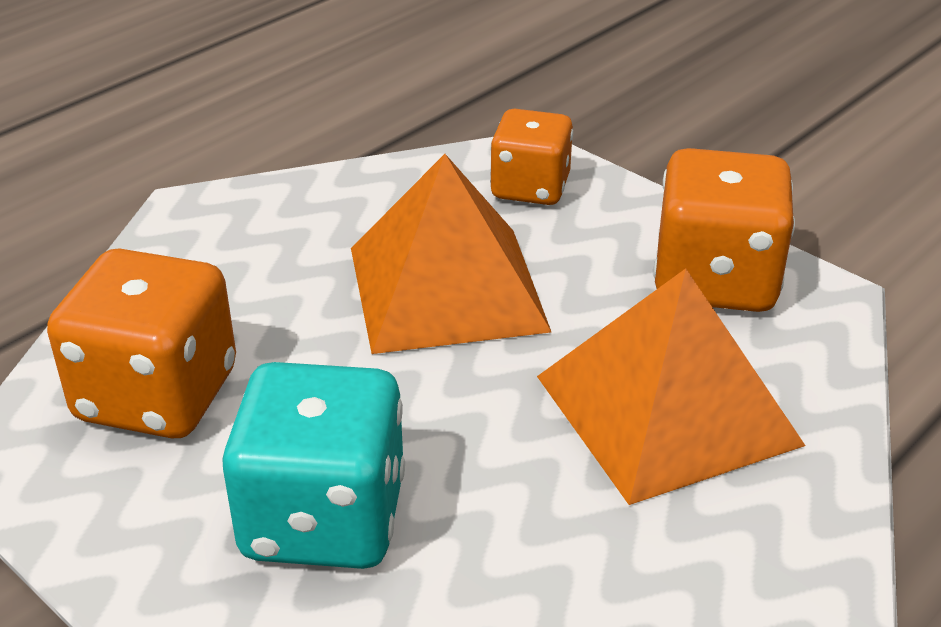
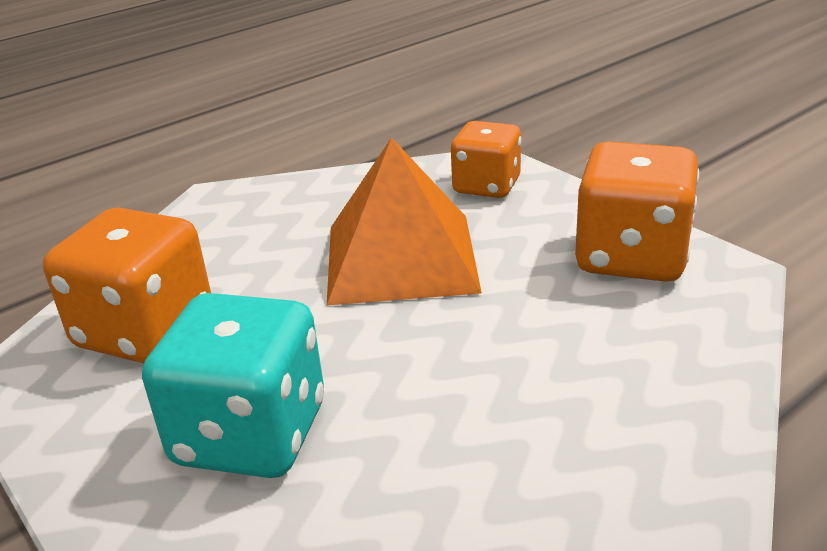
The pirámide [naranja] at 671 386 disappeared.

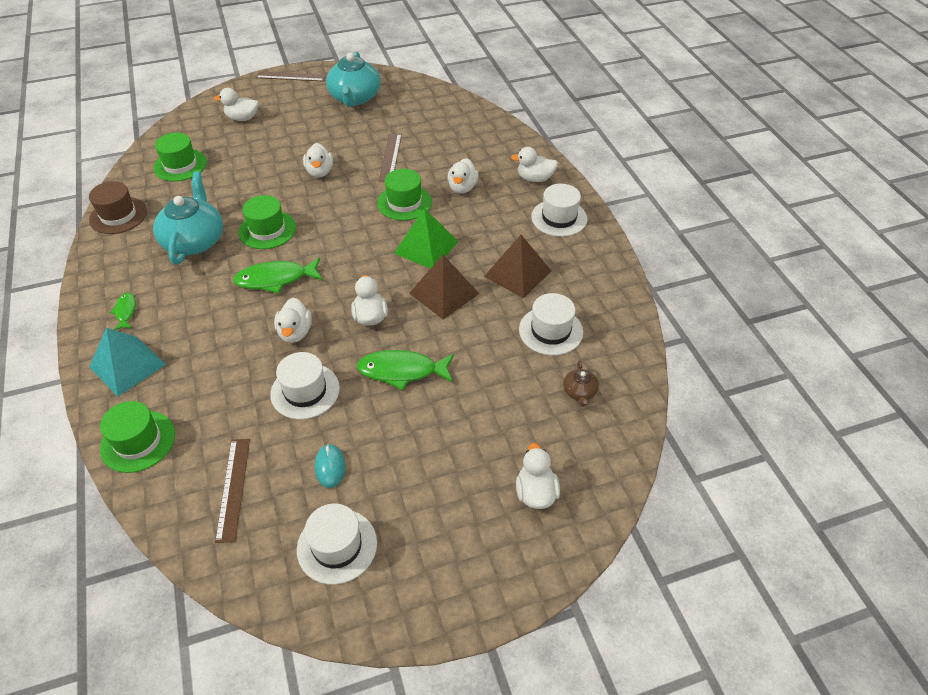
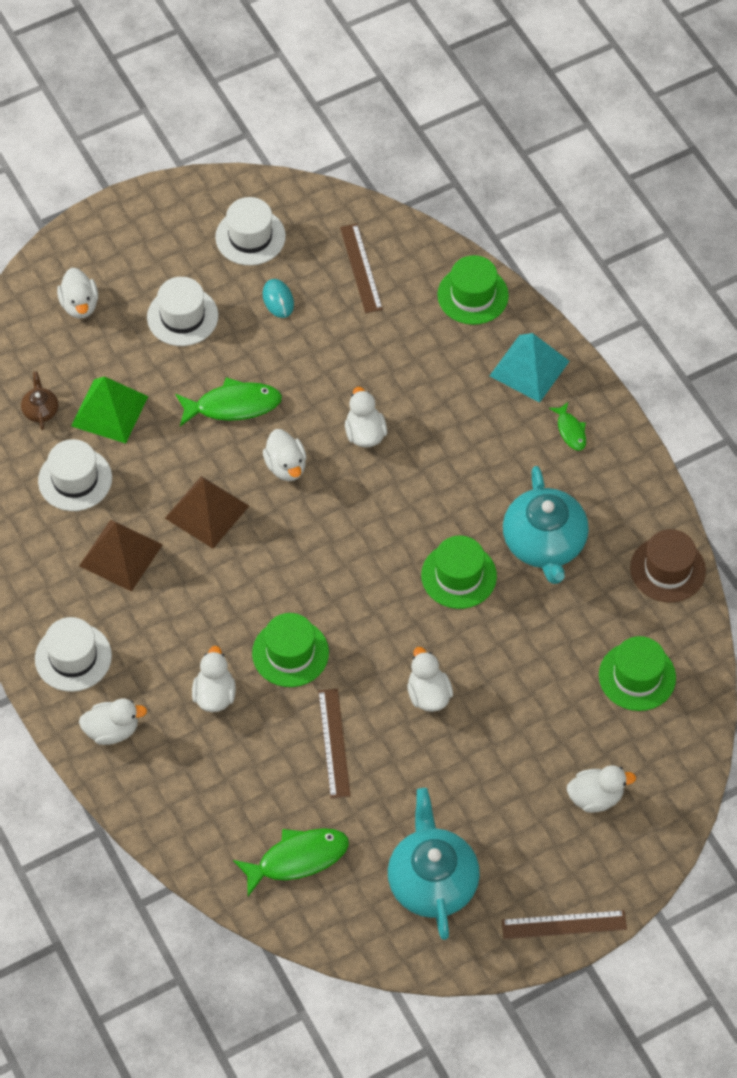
The pez [verde] moved from 278 275 to 291 862. The sombrero [blanco] moved from 305 385 to 182 311. The pirámide [verde] moved from 426 238 to 109 410.

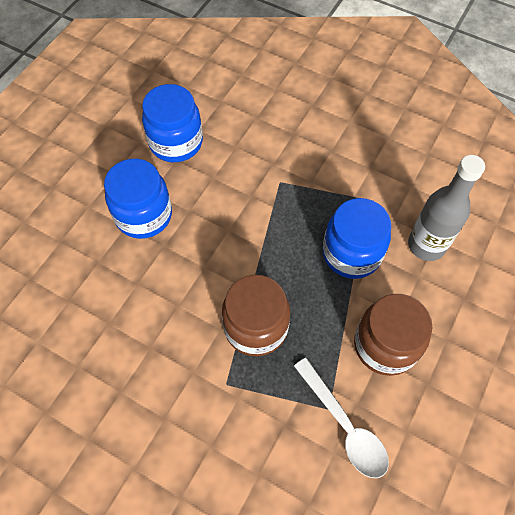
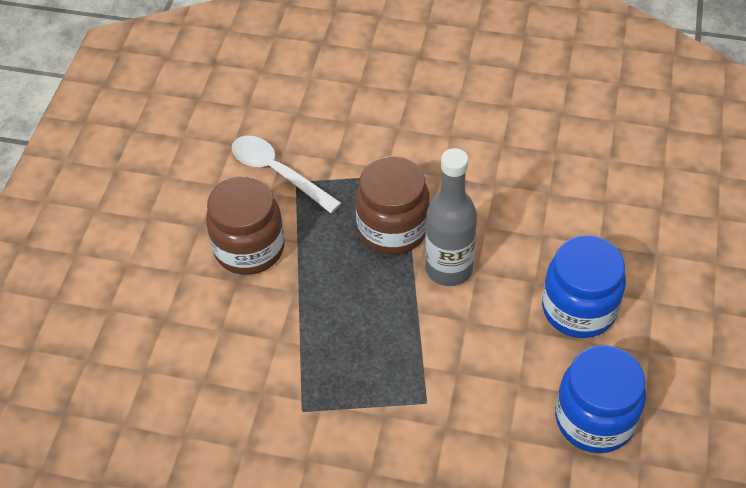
The tarro [azul] at 357 238 disappeared. The botella [gris] moved from 446 208 to 451 217.

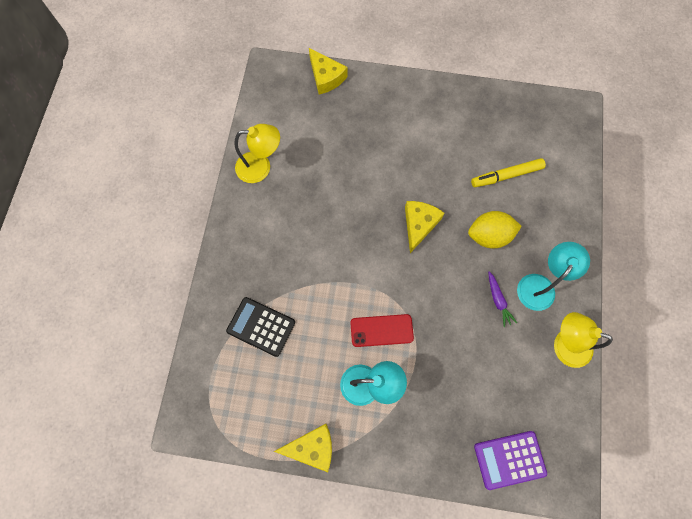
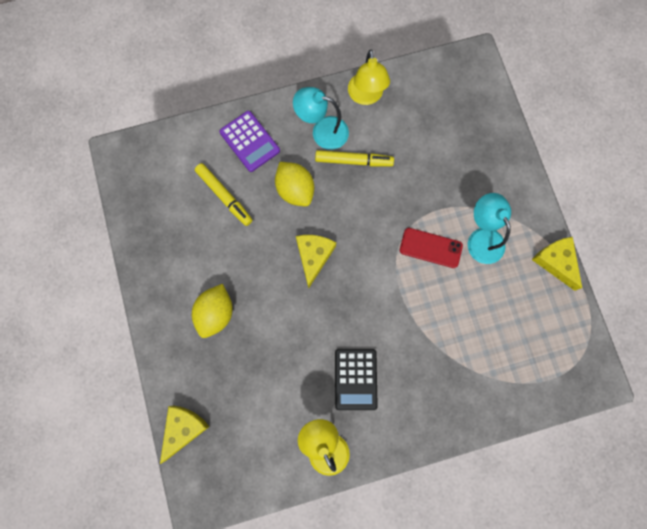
The calculadora [negro] moved from 260 327 to 356 379. The móvil [rojo] at 382 330 turned 45 degrees counterclockwise. The queso [amarillo] at 425 227 turned 105 degrees clockwise. The calculadora [morado] moved from 510 460 to 249 141. The zanahoria [morado] at 502 299 was replaced by the rotulador [amarillo] at 354 158. The limón [amarillo] at 212 311 appeared.

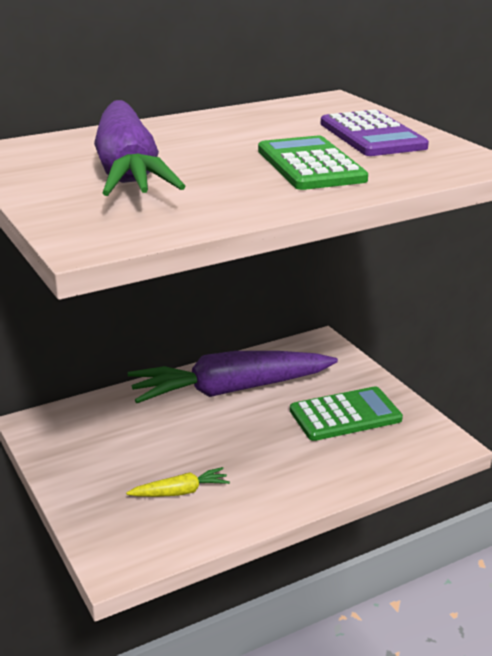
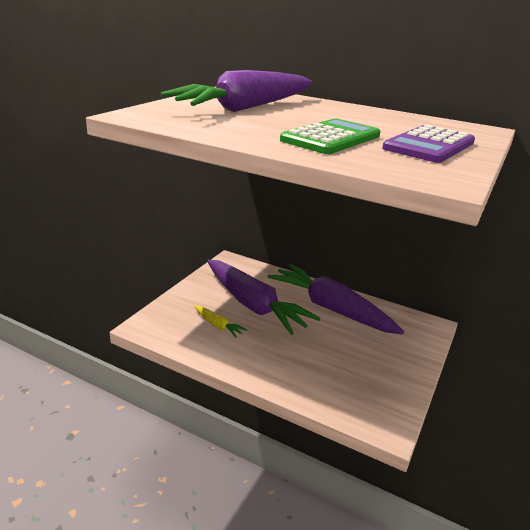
The calculadora [verde] at 346 413 disappeared. The zanahoria [morado] at 263 297 appeared.

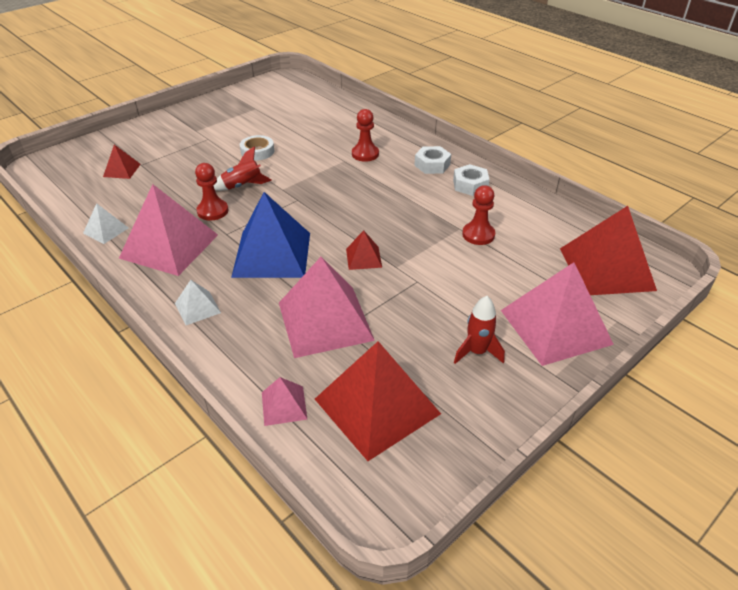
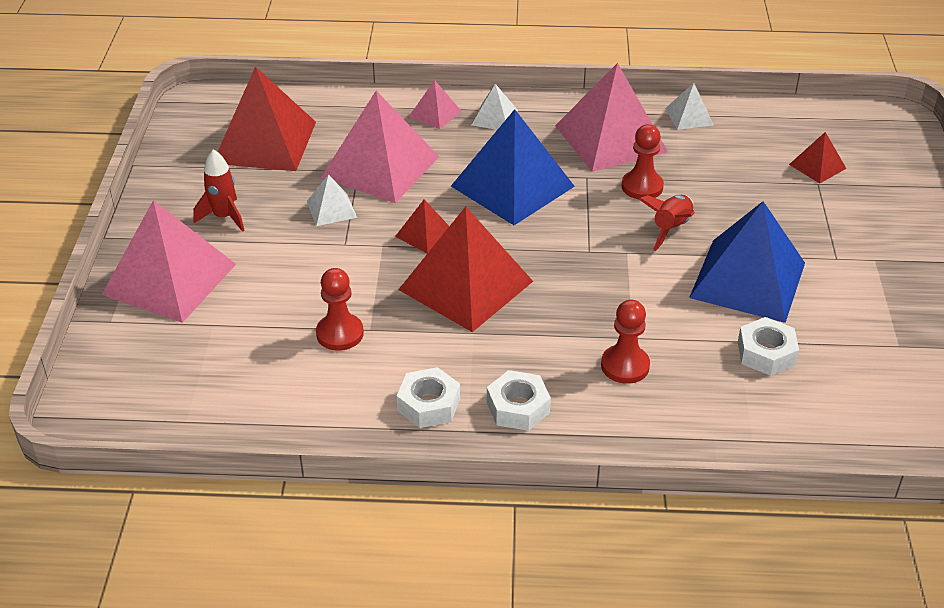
The cinta adhesiva [blanco] at 257 147 was replaced by the pirámide [azul] at 747 262. The pirámide [rosa] moved from 284 401 to 435 104. The pirámide [rojo] moved from 608 250 to 465 269. The pirámide [blanco] at 332 200 appeared. The tuerca [blanco] at 768 346 appeared.

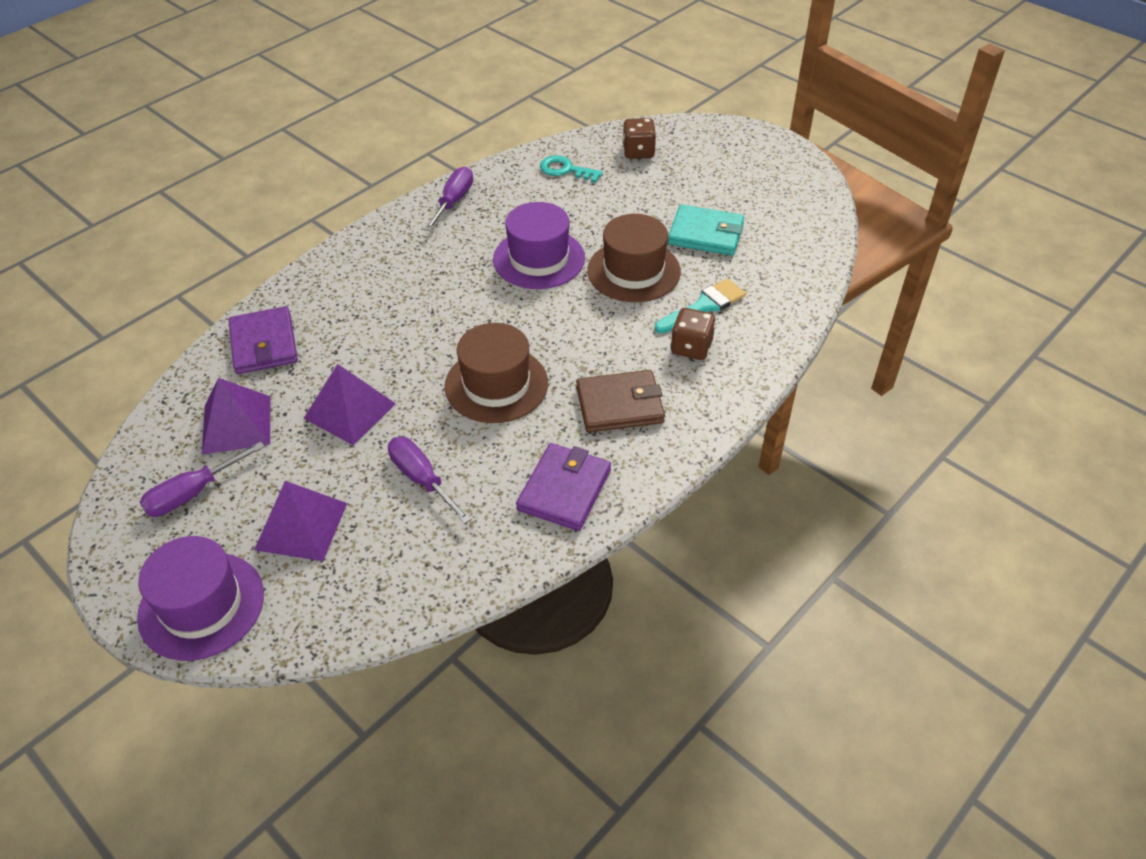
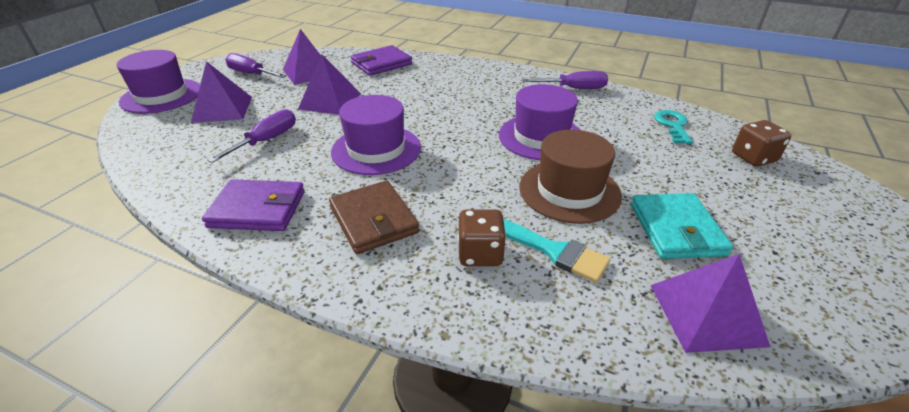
The sombrero [marrón] at 496 373 became the sombrero [morado] at 376 135. The pirámide [morado] at 710 303 appeared.

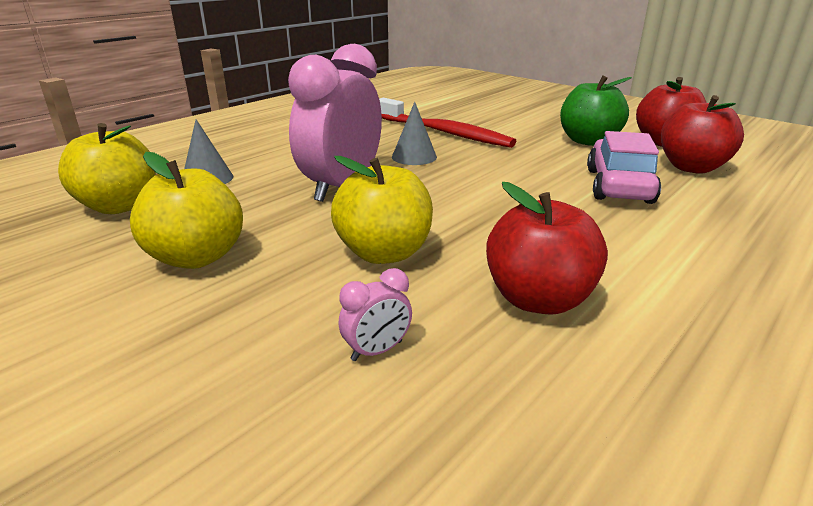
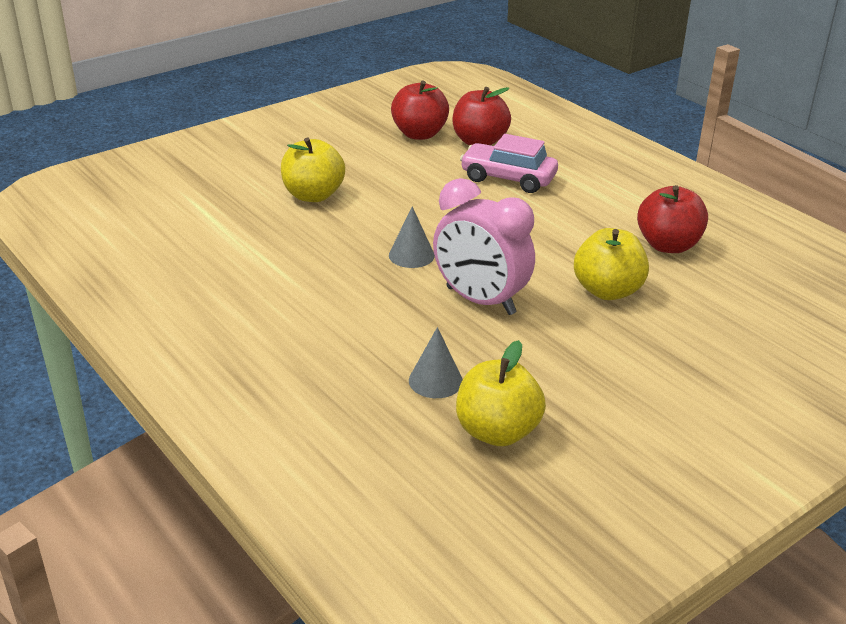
The manzana [amarillo] moved from 186 210 to 313 169. The despertador [rosa] at 375 314 disappeared. The cepillo de dientes [rojo] at 447 123 disappeared. The manzana [verde] at 596 110 disappeared.

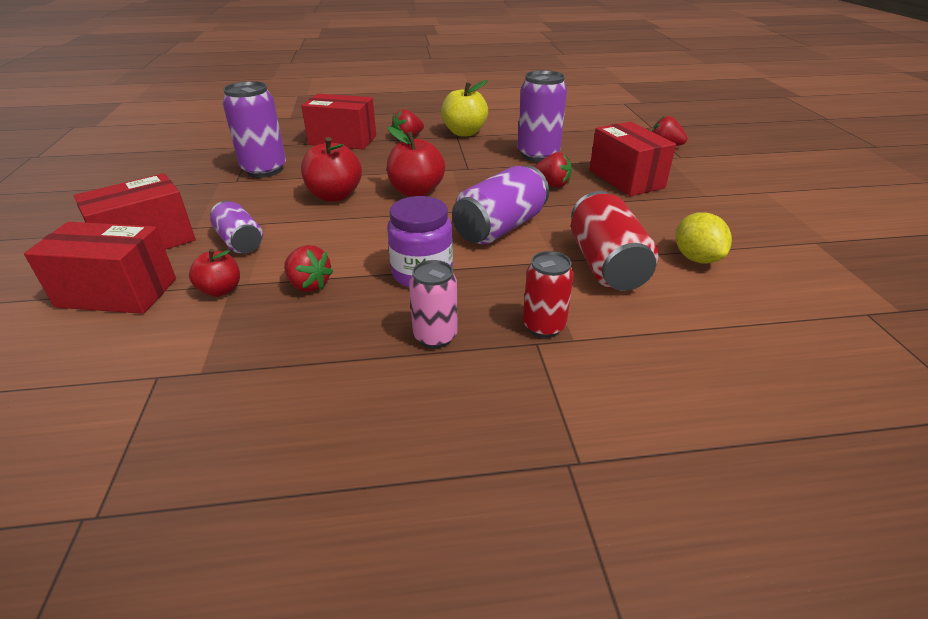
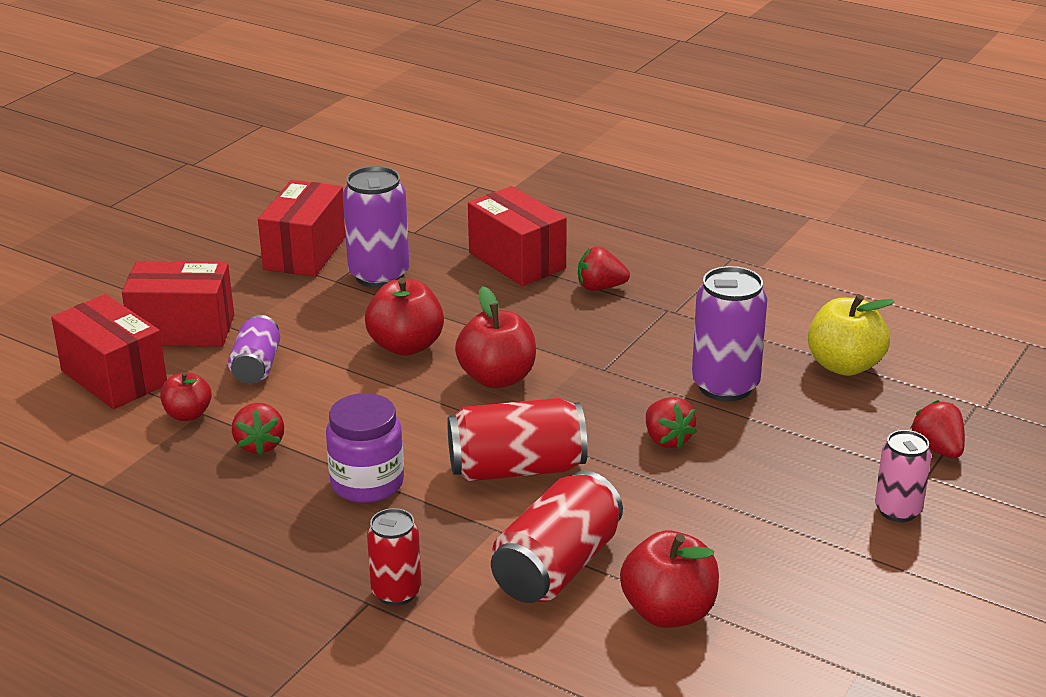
The lata [rosa] moved from 433 304 to 903 476. The manzana [amarillo] moved from 464 108 to 851 335. The lata [morado] at 500 205 became the lata [rojo] at 517 439. The caja [rojo] moved from 632 159 to 302 228. The limón [amarillo] at 704 238 was replaced by the manzana [rojo] at 669 579.

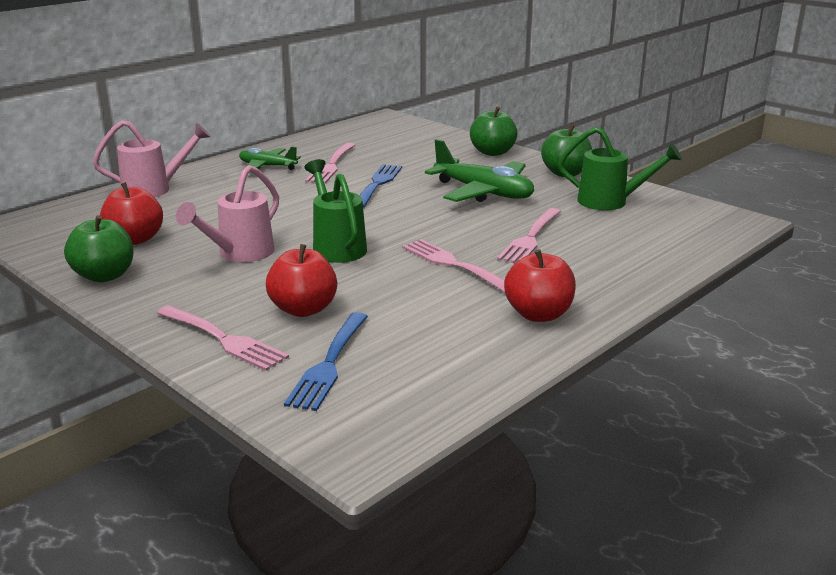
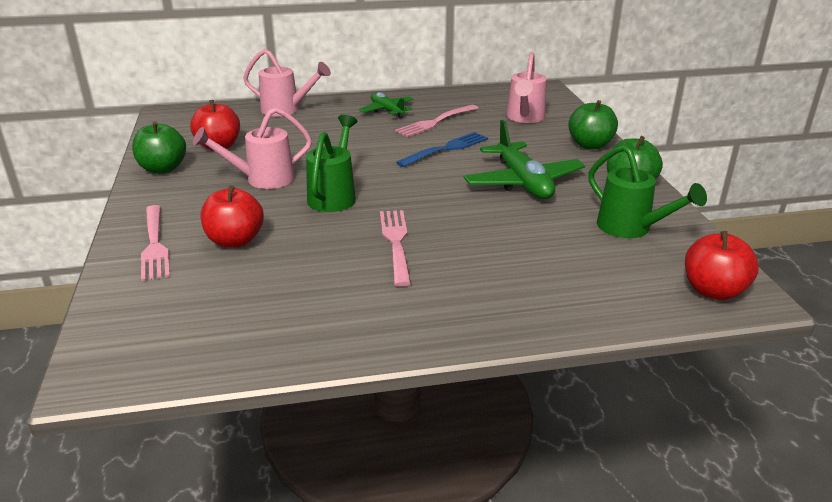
The tenedor [azul] at 326 361 disappeared. The tenedor [rosa] at 529 235 disappeared. The manzana [rojo] moved from 540 285 to 722 265. The regadera [rosa] at 527 87 appeared.

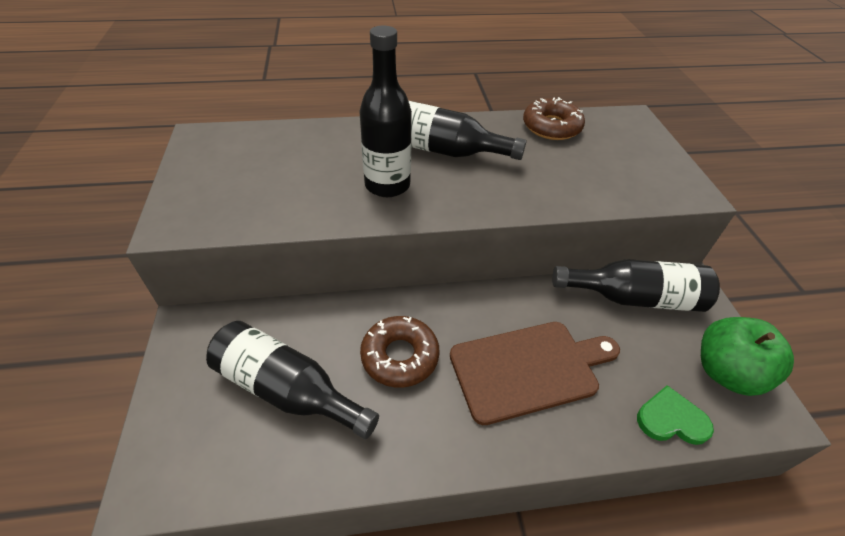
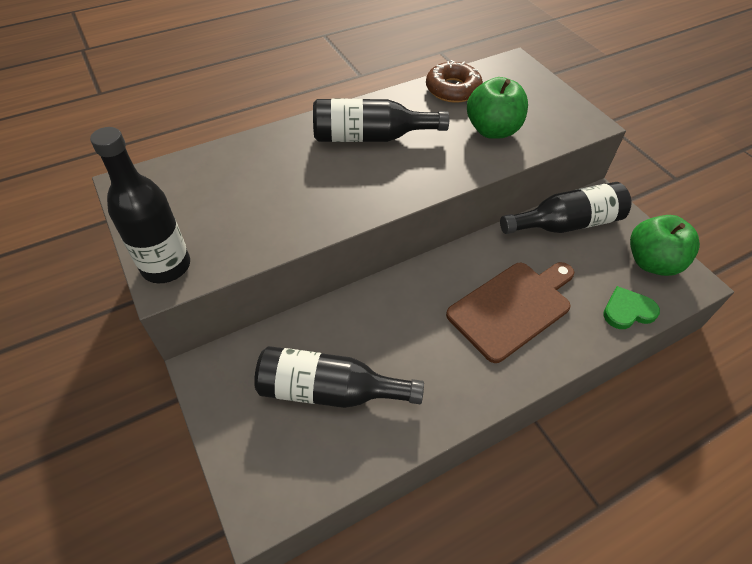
The botella [negro] moved from 385 111 to 140 205. The rosquilla [marrón] at 400 352 disappeared. The manzana [verde] at 497 108 appeared.

